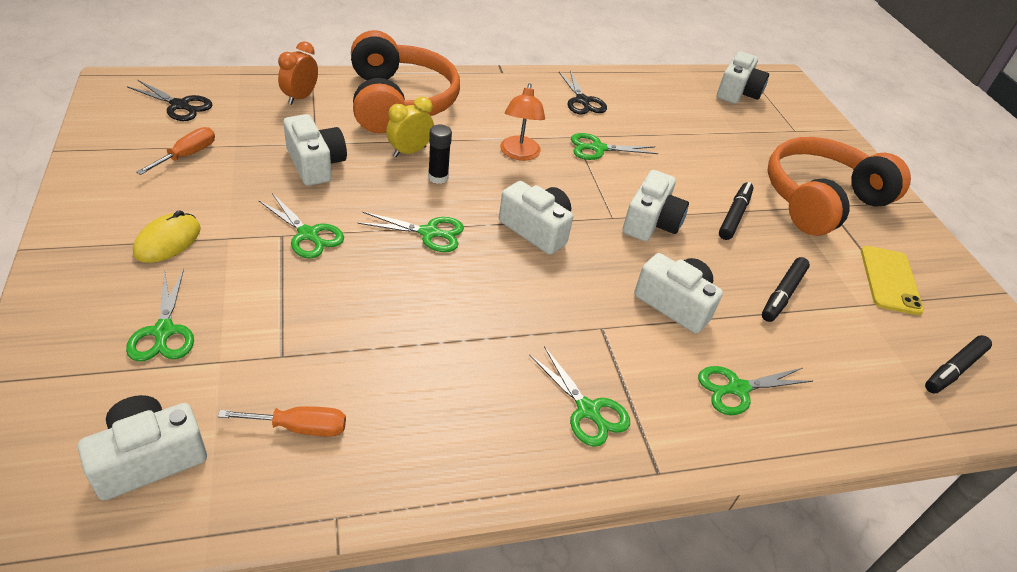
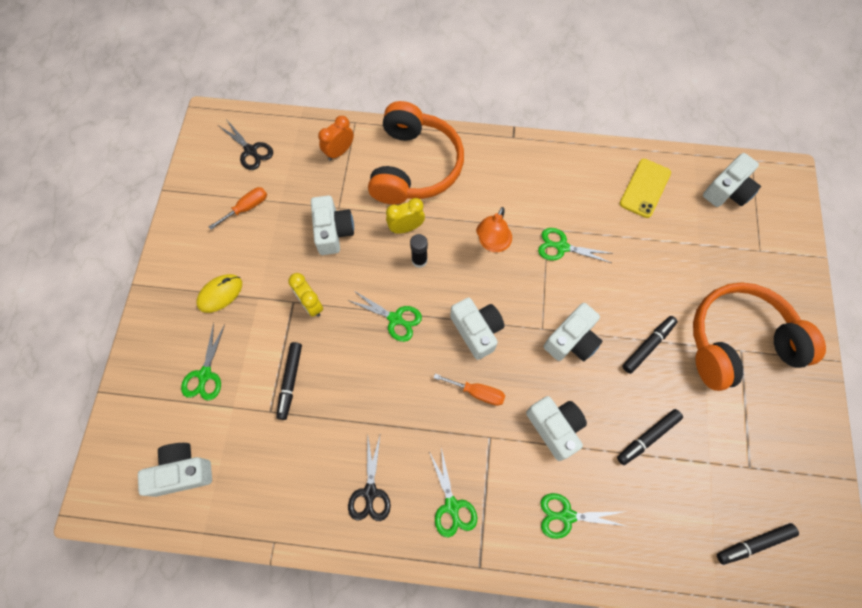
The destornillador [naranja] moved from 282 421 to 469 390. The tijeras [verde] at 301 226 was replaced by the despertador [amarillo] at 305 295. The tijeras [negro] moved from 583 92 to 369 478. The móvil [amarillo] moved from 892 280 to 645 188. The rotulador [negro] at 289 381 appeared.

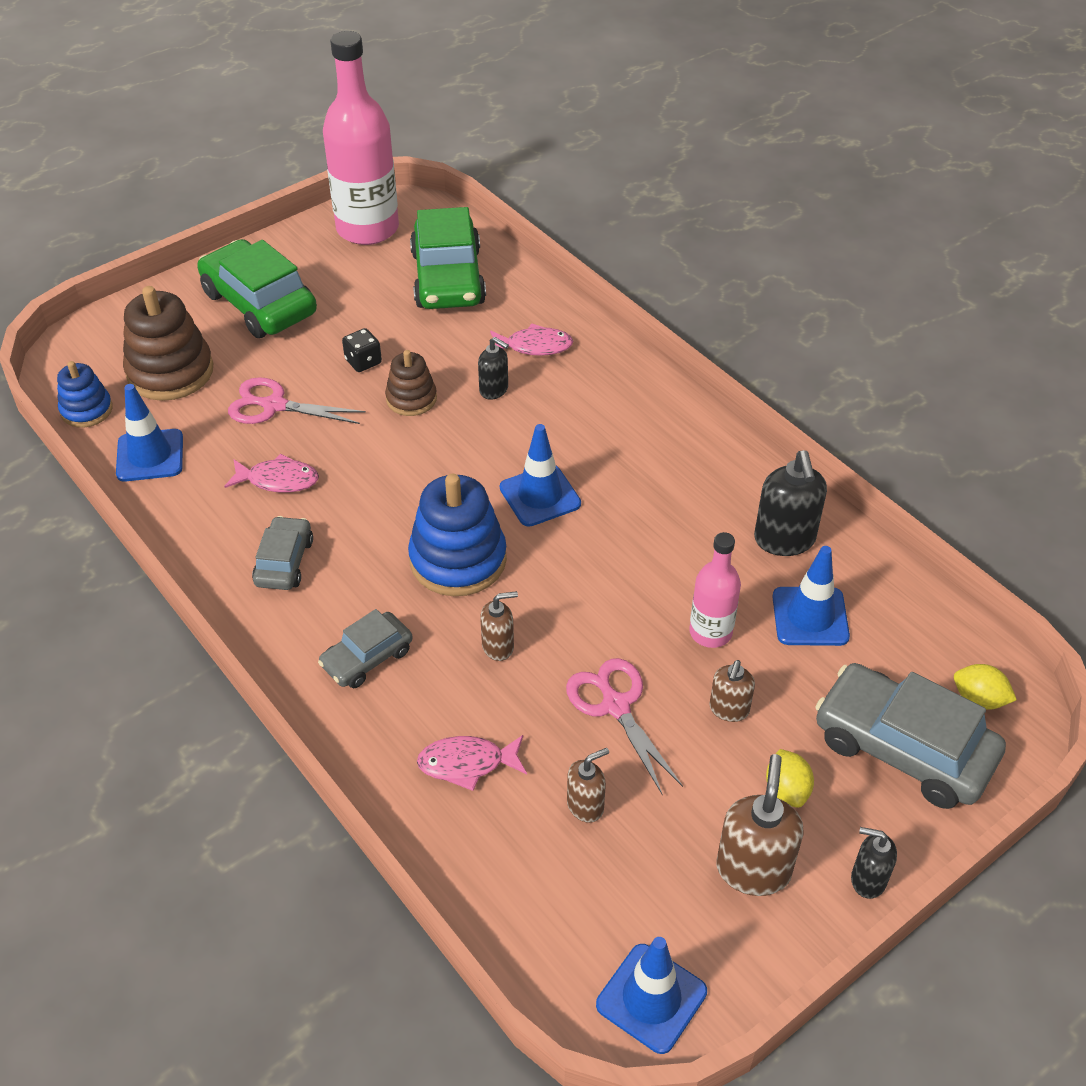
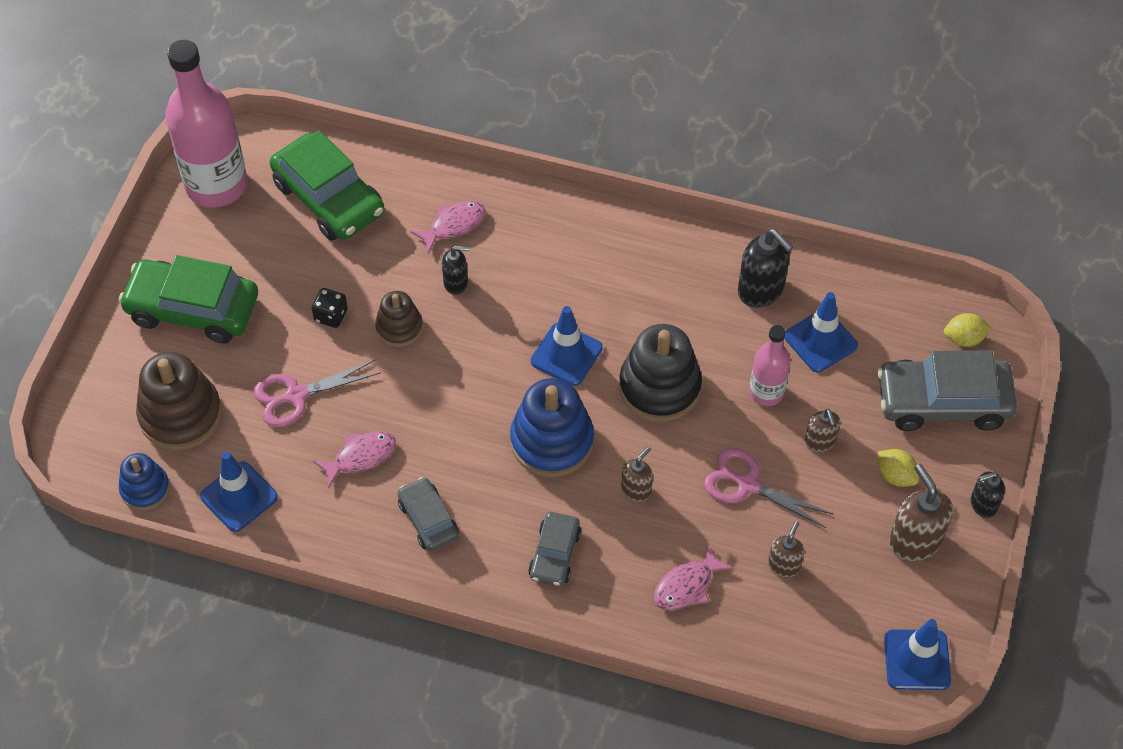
The juguete apilable [negro] at 660 373 appeared.

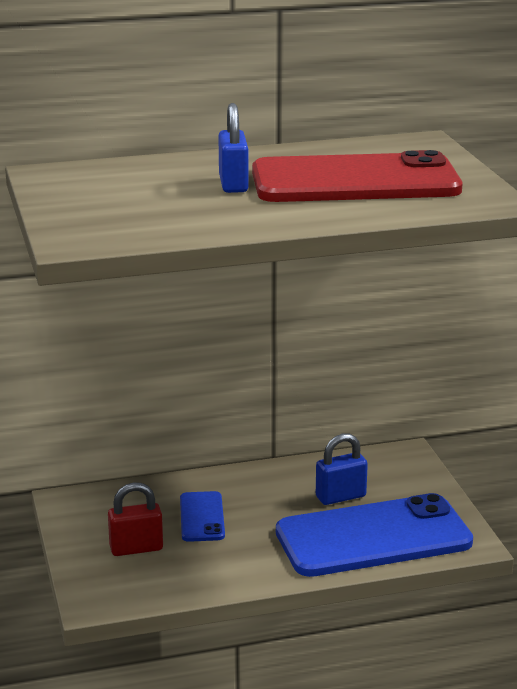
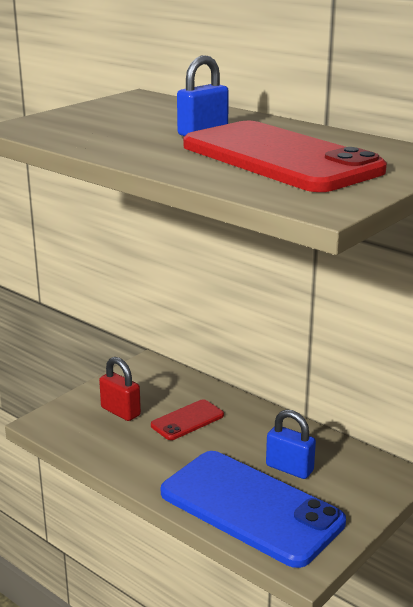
The móvil [azul] at 202 516 became the móvil [rojo] at 187 419.

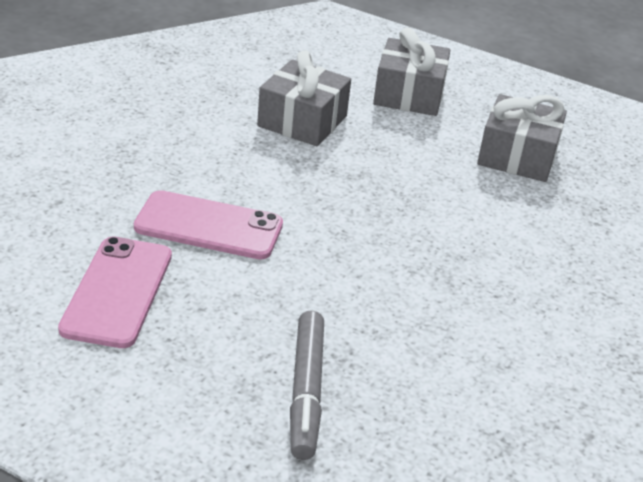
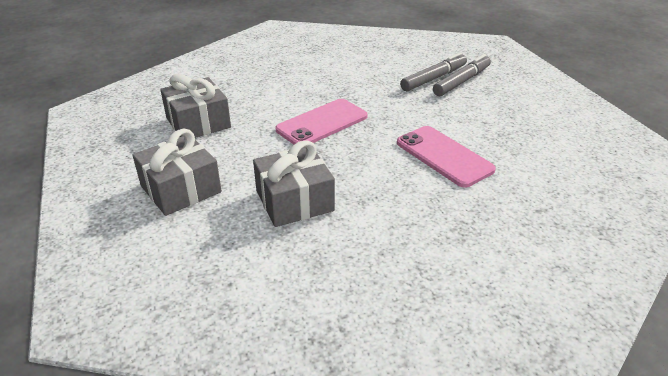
The móvil [rosa] moved from 115 292 to 321 122. The rotulador [gris] at 433 72 appeared.

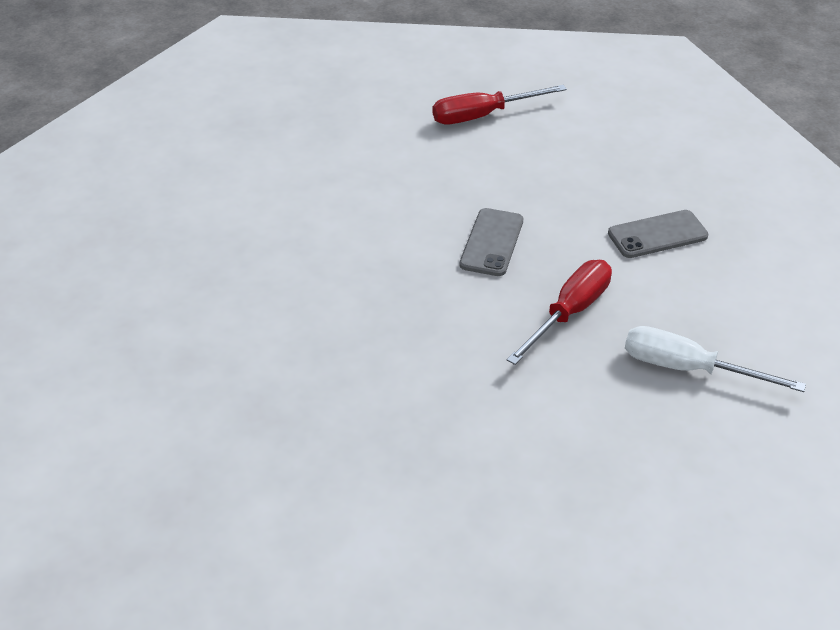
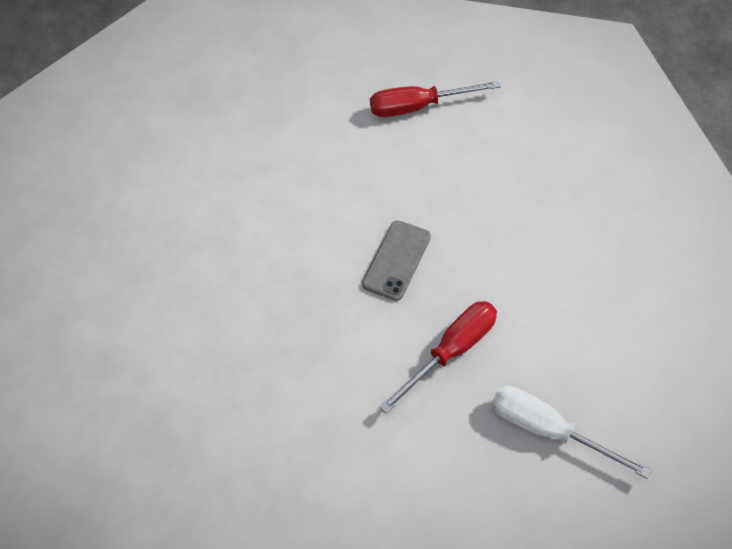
The móvil [gris] at 658 234 disappeared.

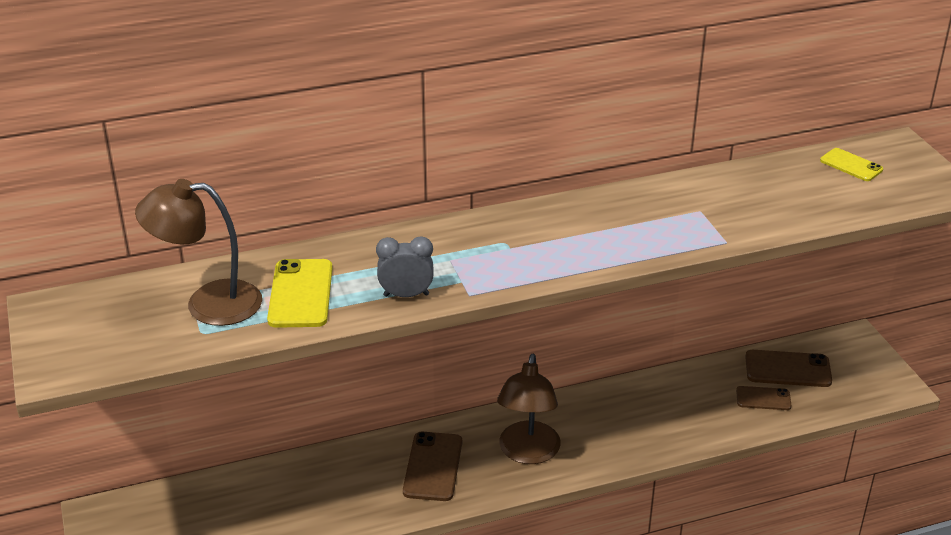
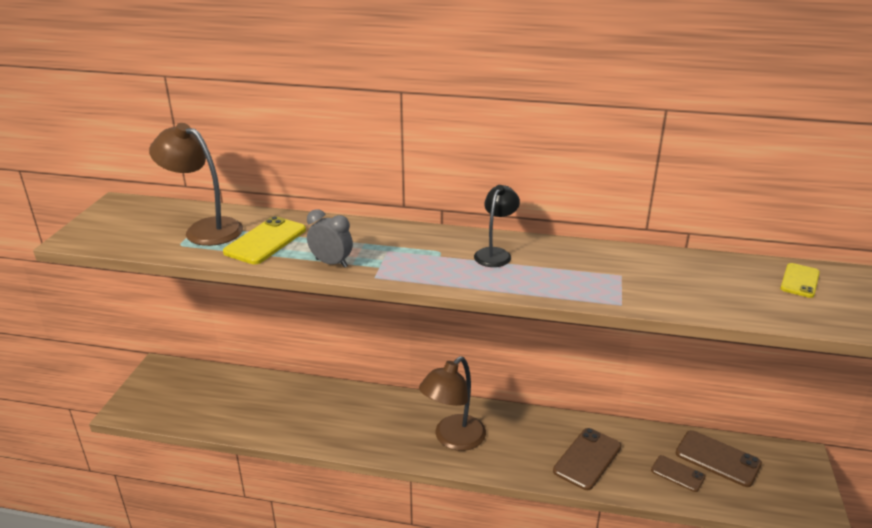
The móvil [marrón] moved from 432 466 to 587 459. The móvil [amarillo] at 851 164 turned 45 degrees clockwise. The lámpara [negro] at 497 226 appeared.

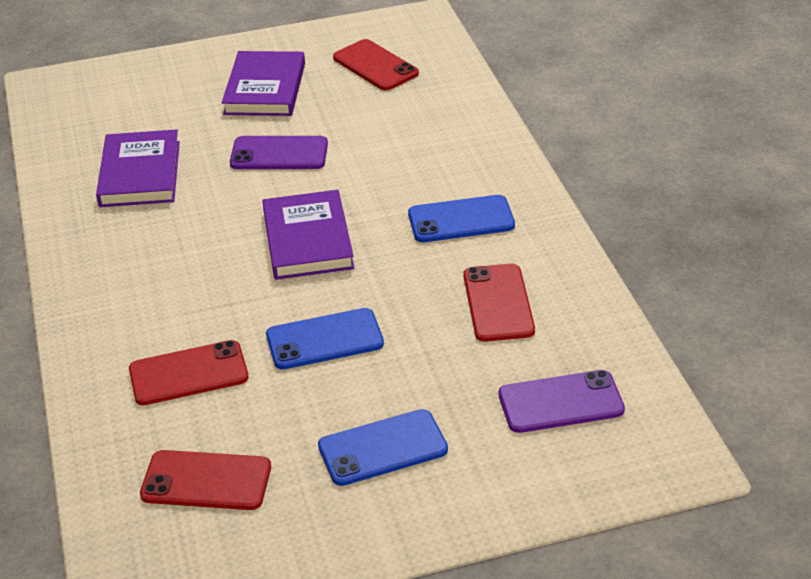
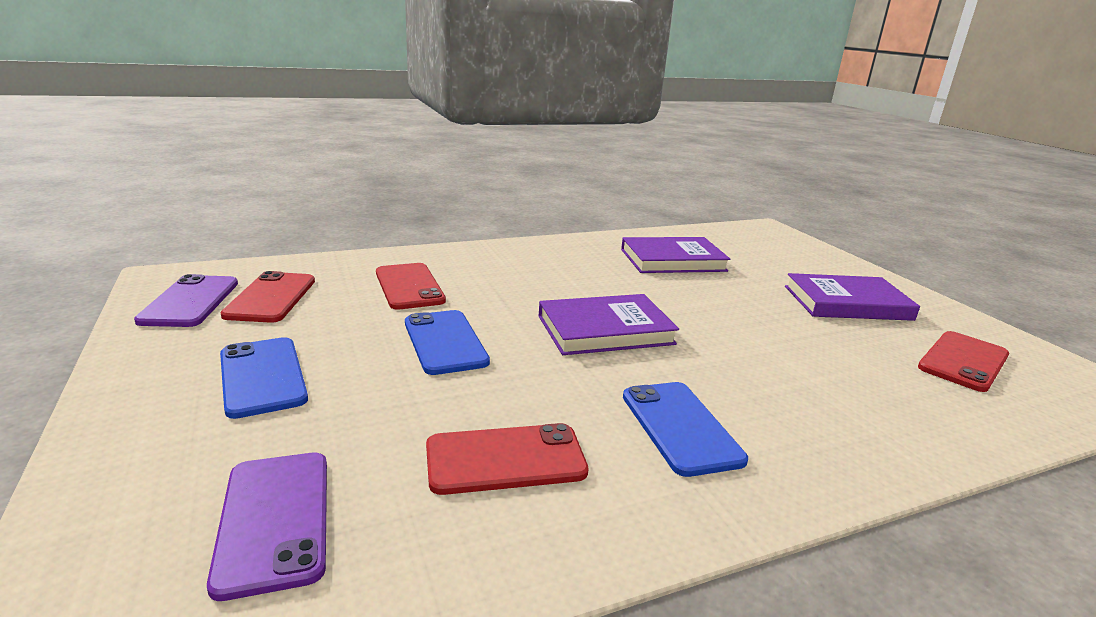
The móvil [morado] moved from 279 152 to 186 300.

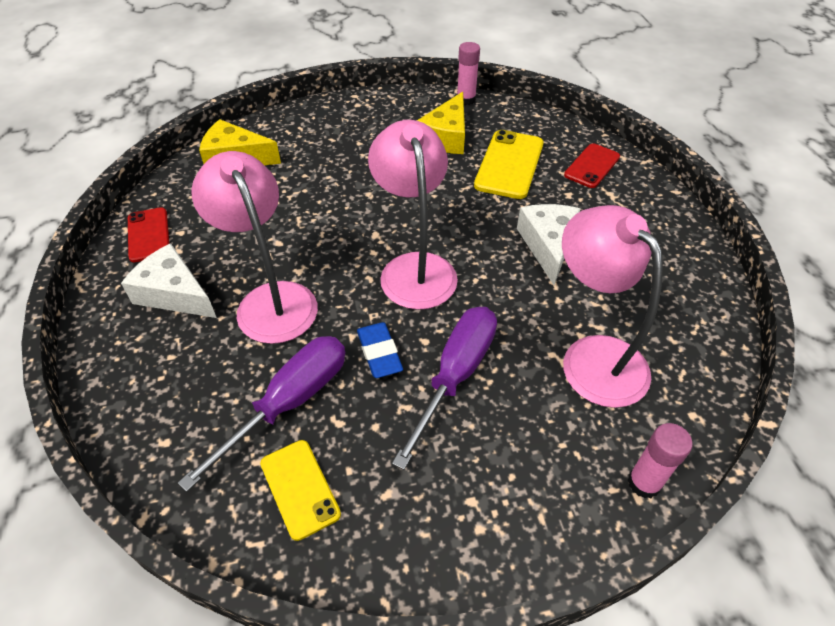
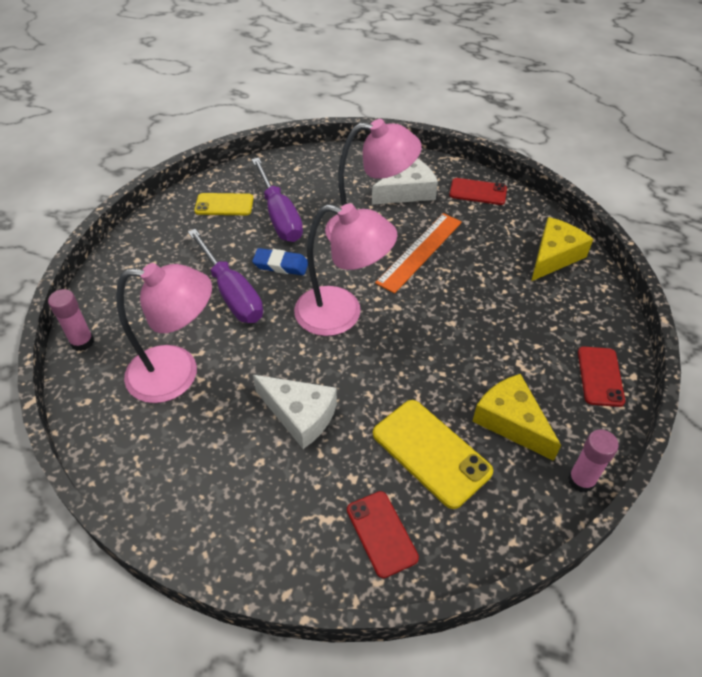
The regla [naranja] at 418 253 appeared. The móvil [rojo] at 601 377 appeared.

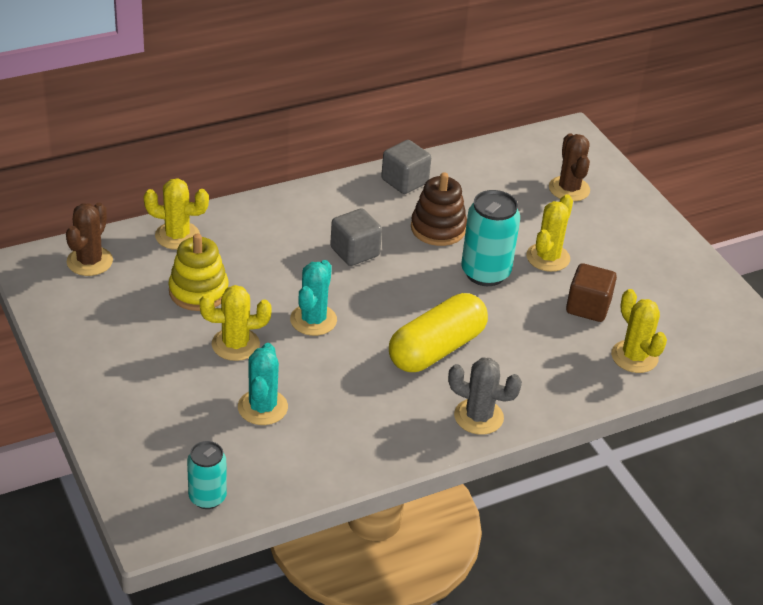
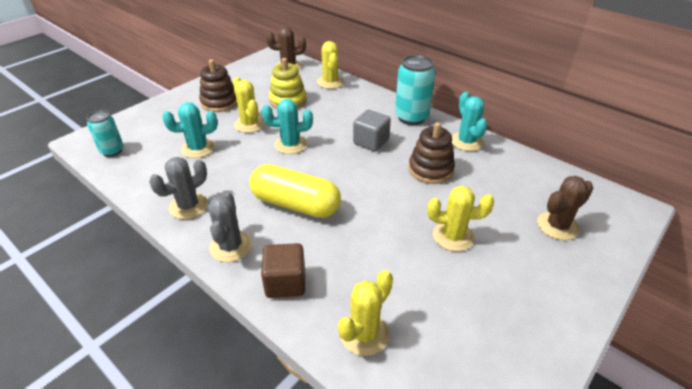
The cubo [gris] at 406 167 was replaced by the cactus [turquesa] at 469 121. The lata [turquesa] moved from 490 238 to 415 90. The cubo [marrón] moved from 591 292 to 283 270. The cactus [gris] at 178 188 appeared. The juguete apilable [marrón] at 218 85 appeared.

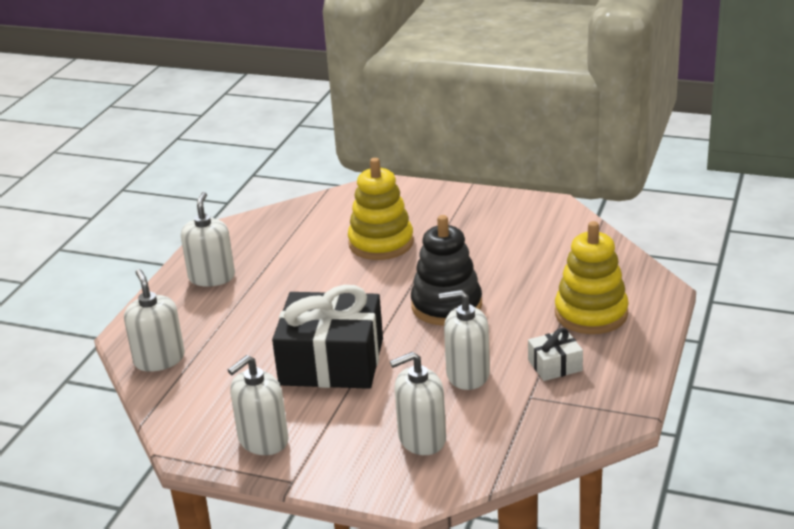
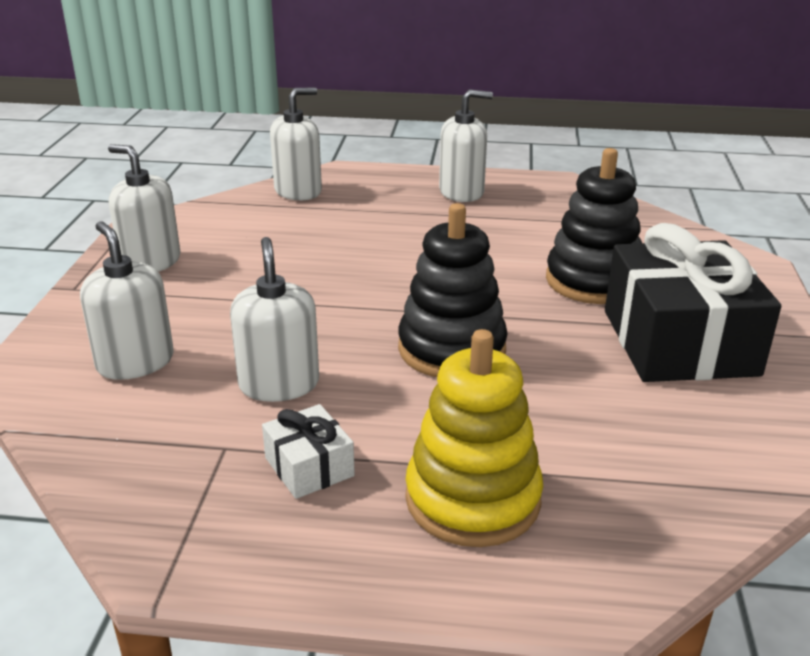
The regalo [negro] moved from 327 337 to 693 302. The juguete apilable [amarillo] at 381 209 became the juguete apilable [negro] at 594 226.

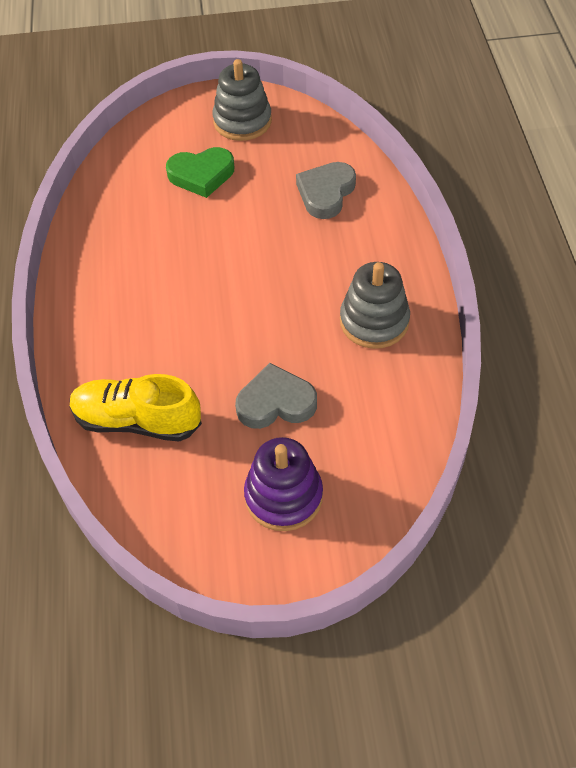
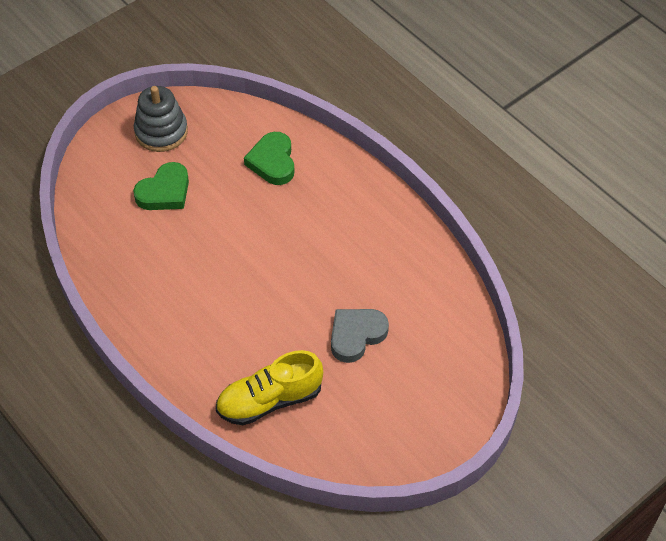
The juguete apilable [morado] at 283 484 disappeared. The corazón [gris] at 326 190 became the corazón [verde] at 269 158. The juguete apilable [gris] at 375 305 disappeared.

